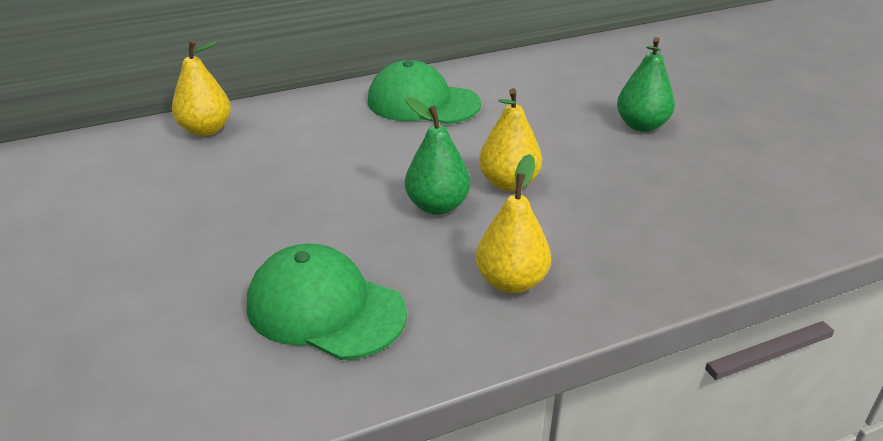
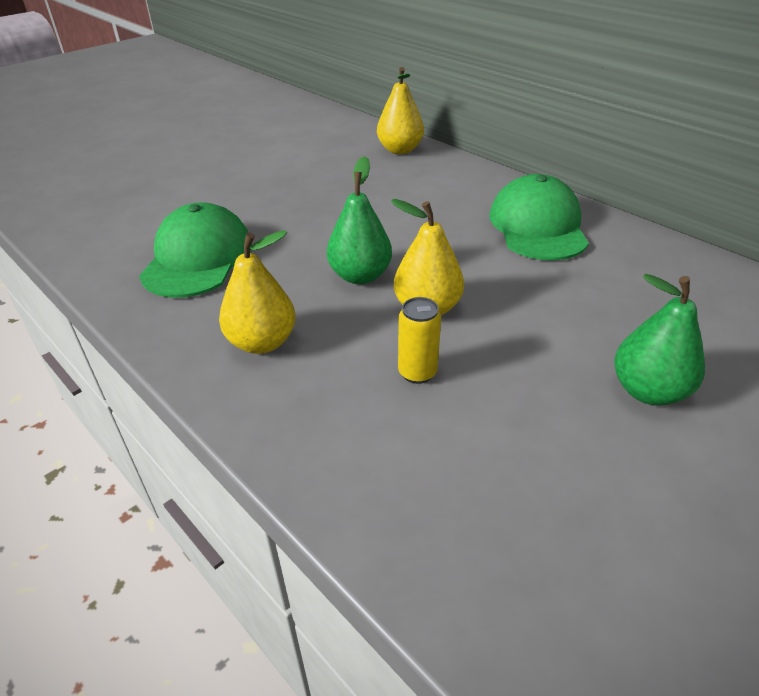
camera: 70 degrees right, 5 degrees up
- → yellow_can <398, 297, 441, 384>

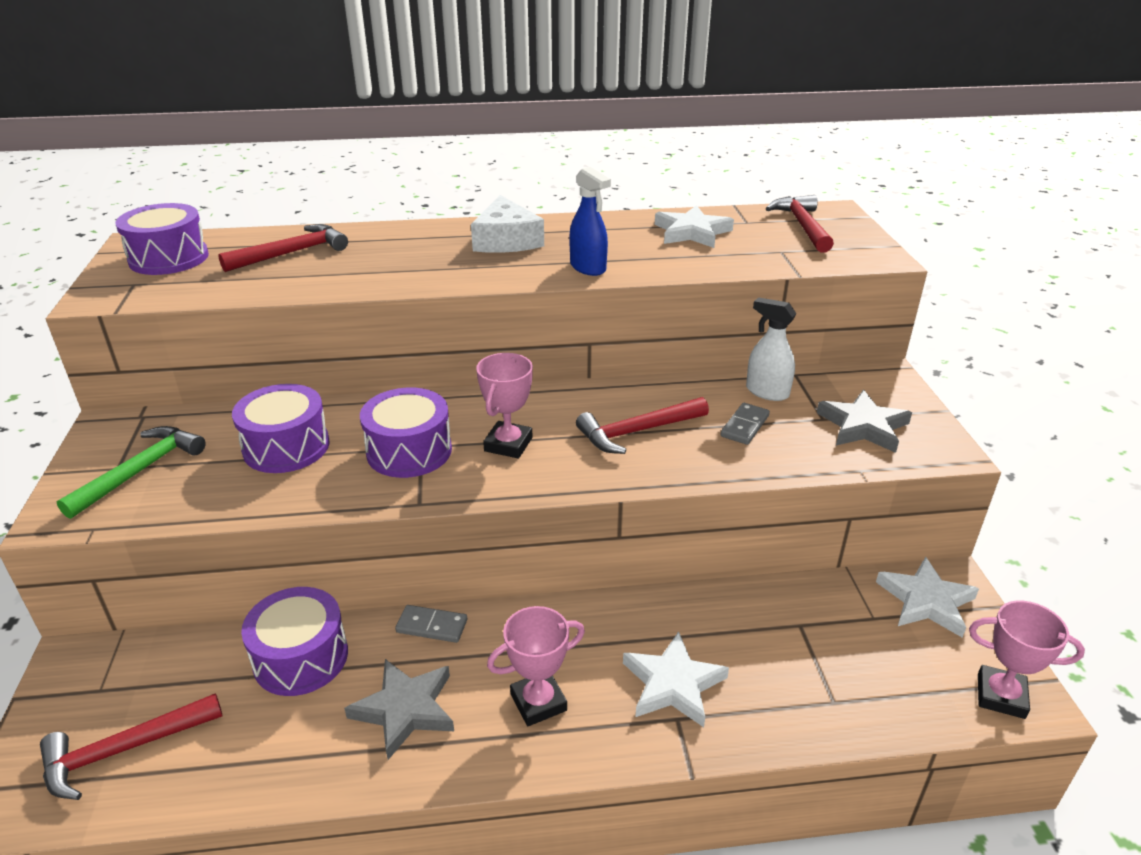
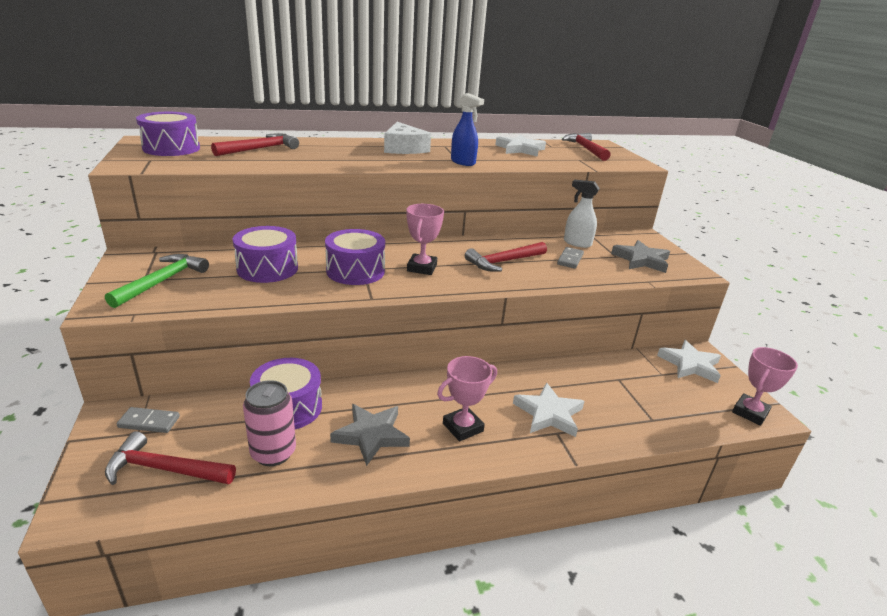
camera: 10 degrees left, 5 degrees down
- → pink_can <243, 380, 296, 466>
grey_domino <395, 605, 467, 643> → grey_domino <116, 407, 180, 433>, moved
red_hammer <40, 693, 222, 800> → red_hammer <105, 431, 236, 485>, 45 degrees clockwise
pink_trophy <969, 600, 1085, 719> → pink_trophy <732, 347, 798, 426>, 60 degrees counterclockwise

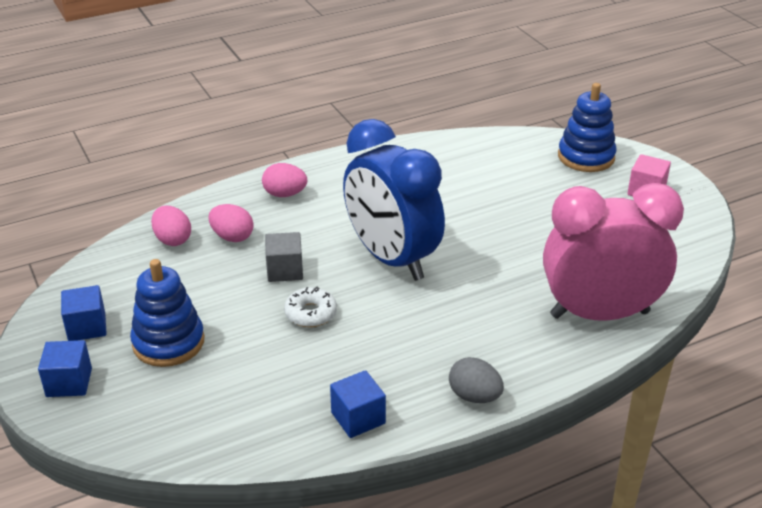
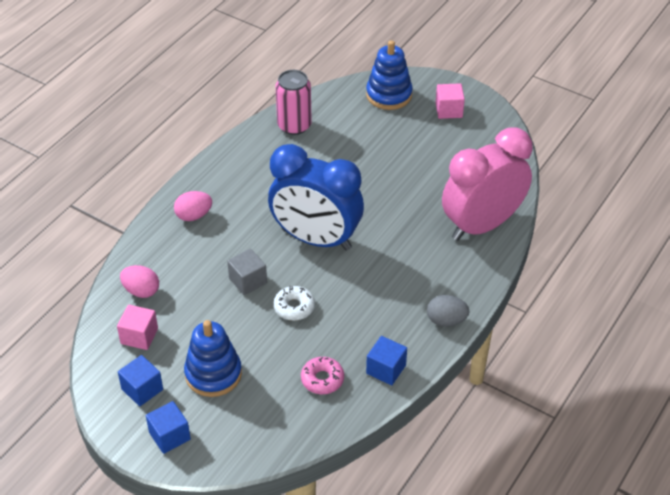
camera: 30 degrees left, 10 degrees up
pink_egg <208, 204, 254, 242> → -
- → pink_cube <117, 305, 158, 350>
- → pink_can <276, 70, 312, 135>
- → pink_donut <301, 357, 344, 394>

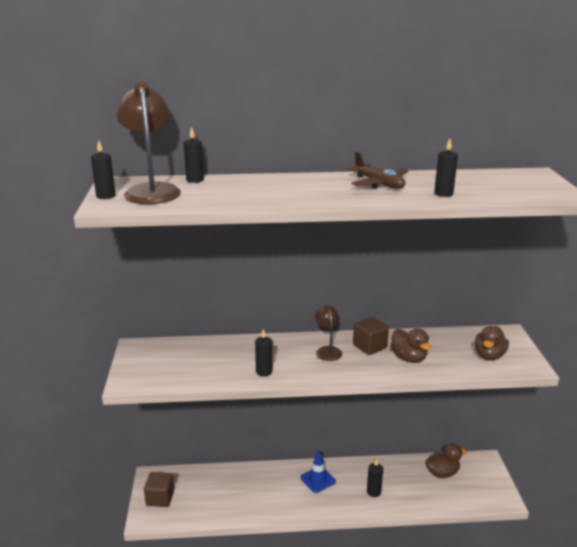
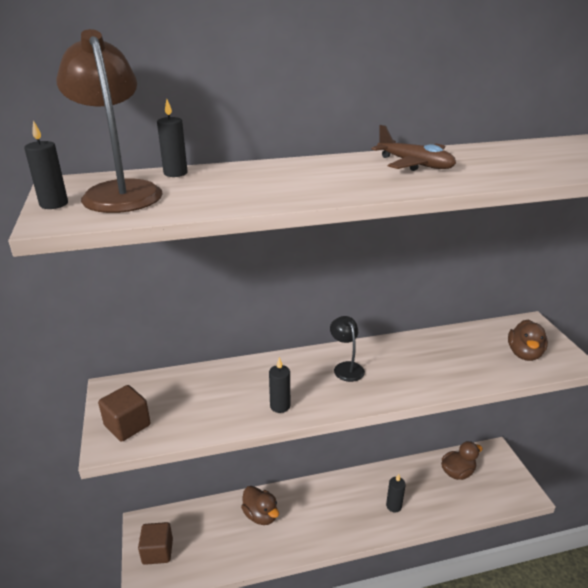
camera: 10 degrees left, 5 degrees up
blue_traffic_cone <300, 451, 336, 493> → -
black_candle <434, 139, 458, 197> → -
brown_cube <353, 317, 389, 355> → brown_cube <98, 385, 150, 442>, moved
brown_duck <390, 328, 431, 363> → brown_duck <241, 486, 279, 525>, moved
brown_lamp <315, 305, 342, 361> → black_lamp <330, 316, 365, 382>

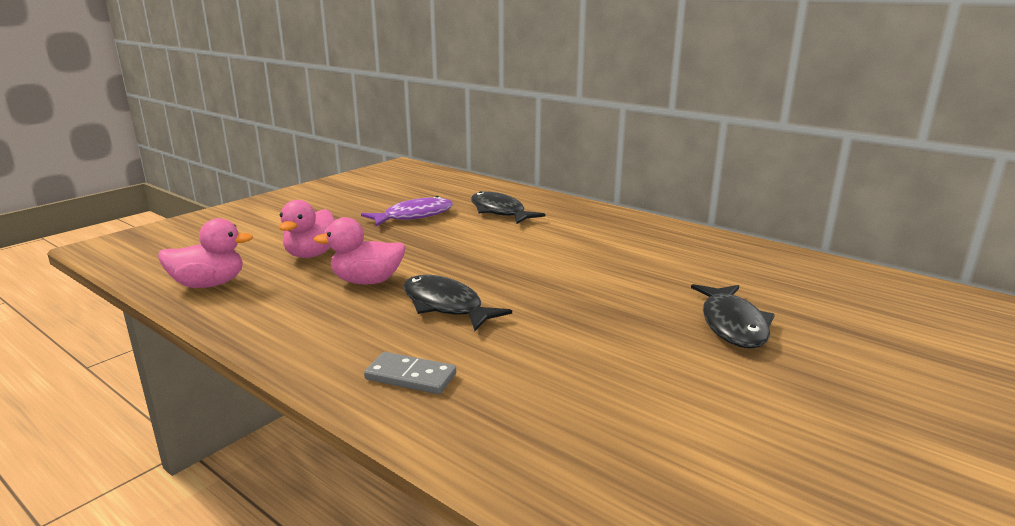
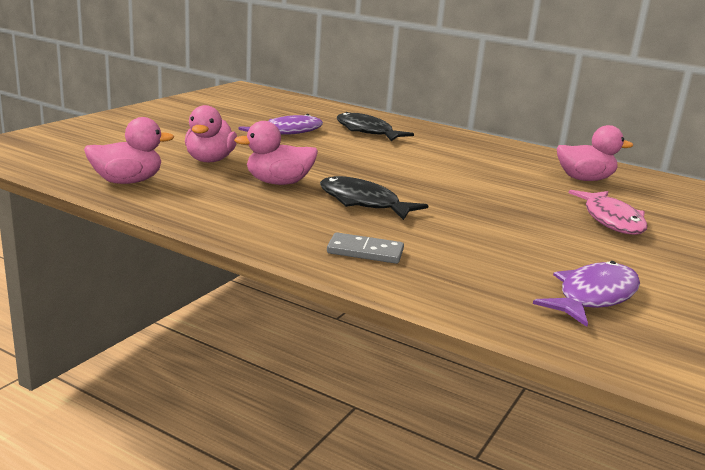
camera: 10 degrees left, 0 degrees up
- → purple_fish <533, 261, 640, 327>
- → pink_duck <557, 125, 633, 181>
black_fish <691, 284, 775, 349> → pink_fish <569, 190, 648, 235>

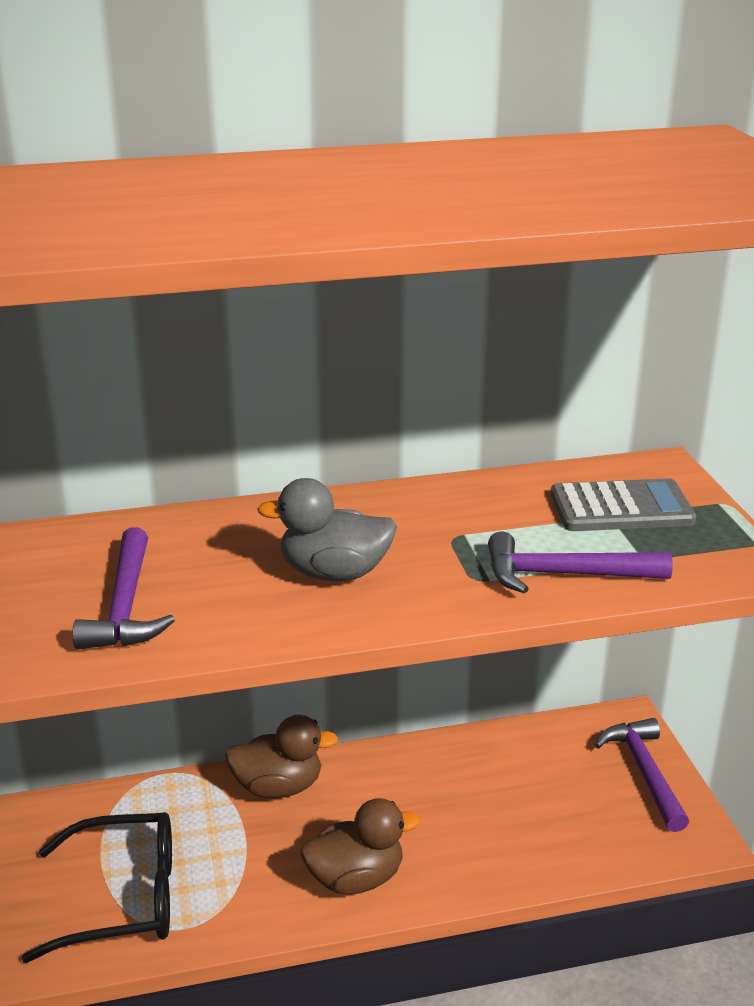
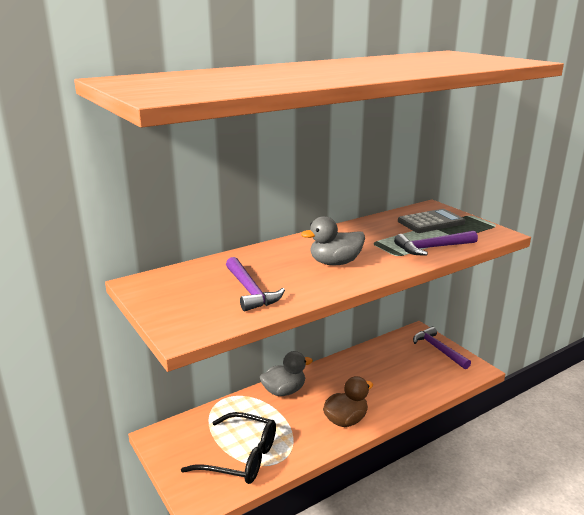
camera: 20 degrees left, 5 degrees down
brown_duck <225, 715, 338, 798> → grey_duck <260, 351, 313, 396>
black_glasses <21, 812, 172, 963> → black_glasses <181, 412, 276, 484>, 45 degrees clockwise

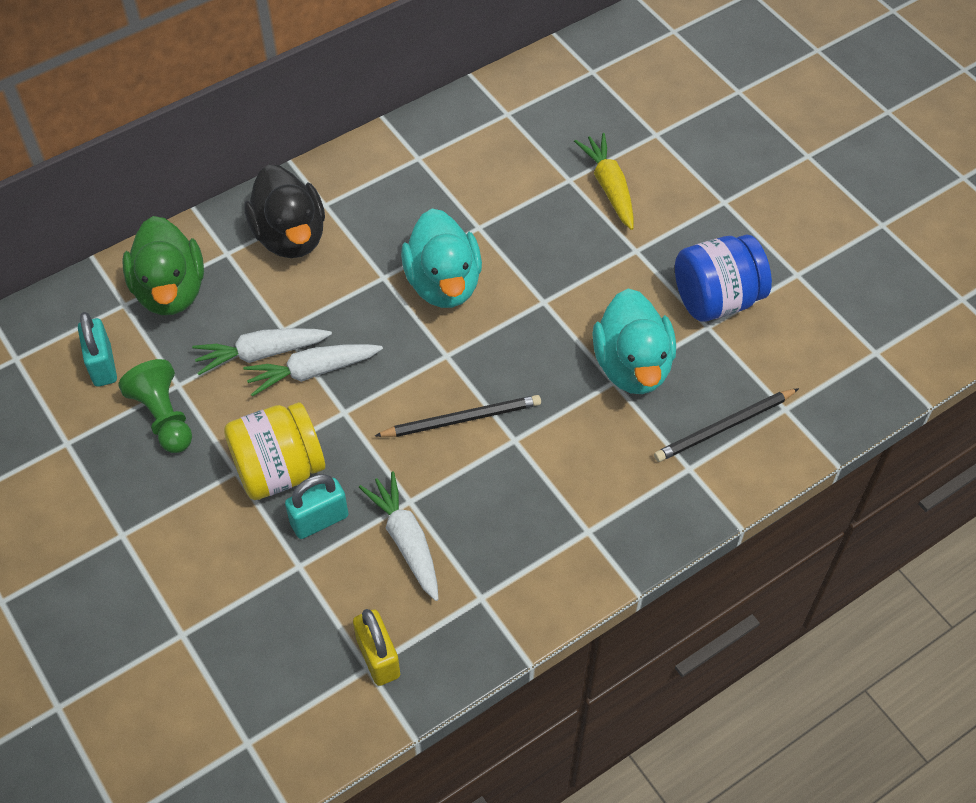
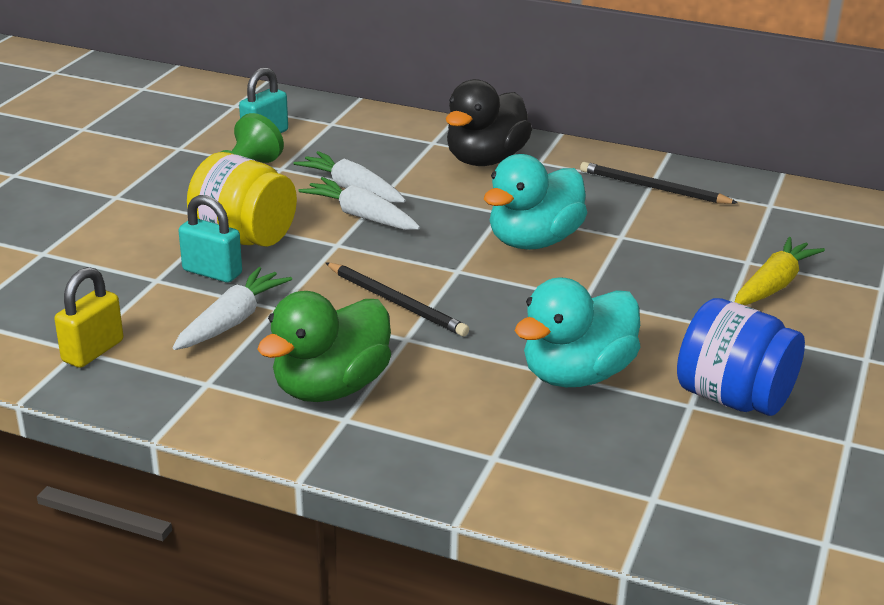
camera: 55 degrees right, 25 degrees down
green_duck <122, 216, 204, 315> → green_duck <257, 291, 391, 402>, moved
black_pencil <654, 388, 799, 462> → black_pencil <580, 162, 738, 204>, moved

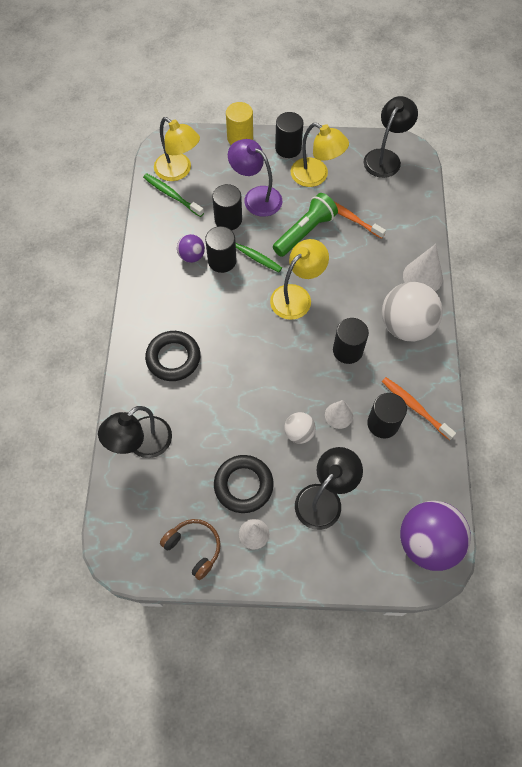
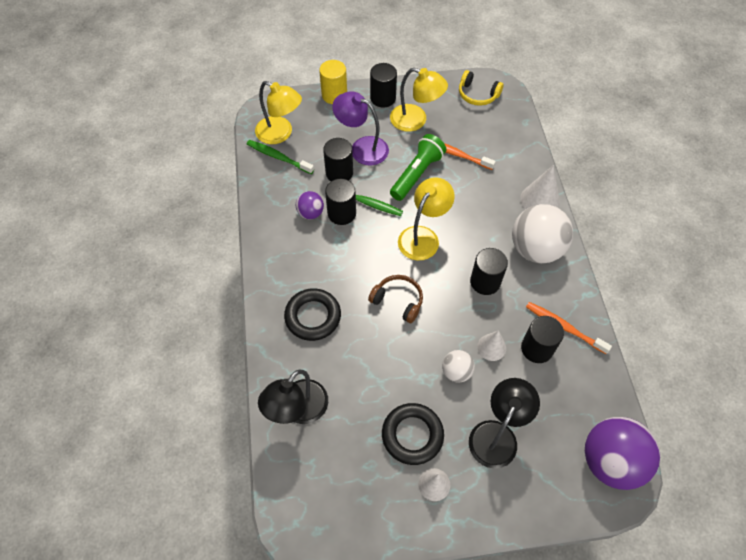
camera: 10 degrees left, 5 degrees down
brown_headphones <160, 519, 221, 580> → brown_headphones <368, 275, 423, 323>, moved
black_lamp <364, 96, 418, 178> → yellow_headphones <459, 70, 504, 106>

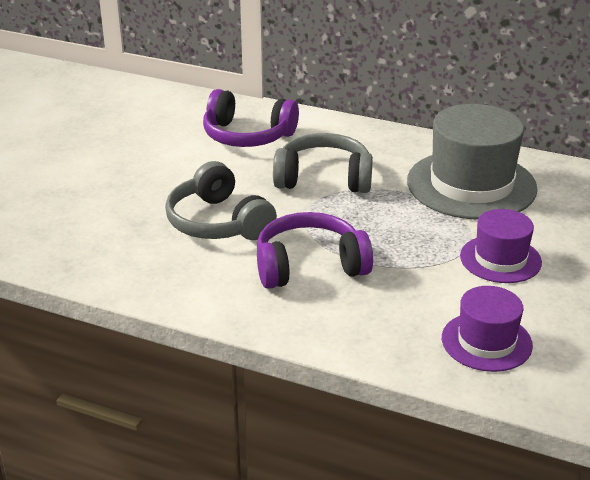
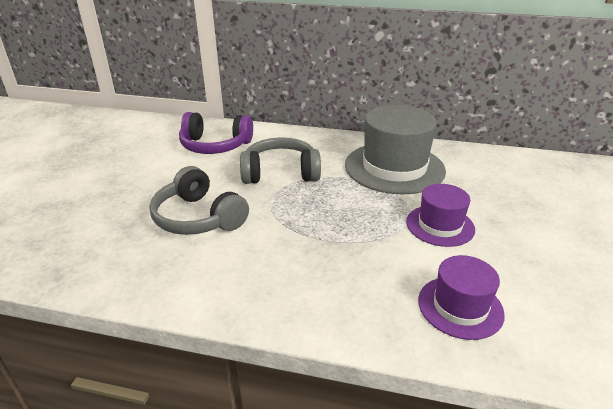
camera: 10 degrees left, 0 degrees up
purple_headphones <257, 212, 373, 289> → -

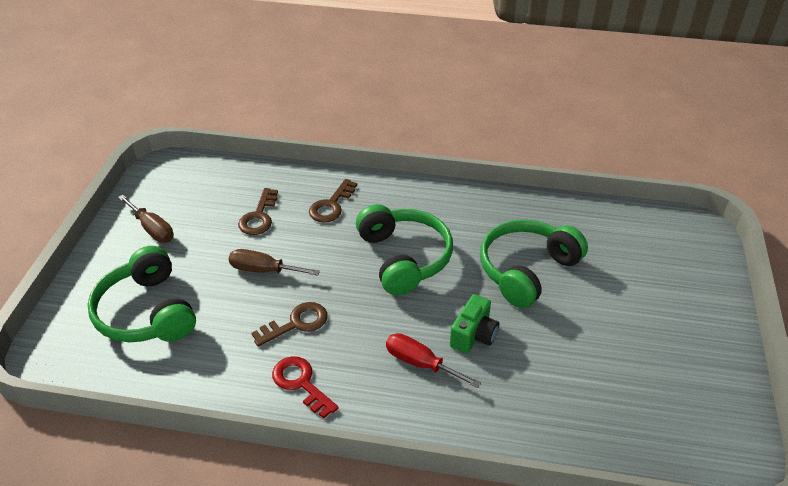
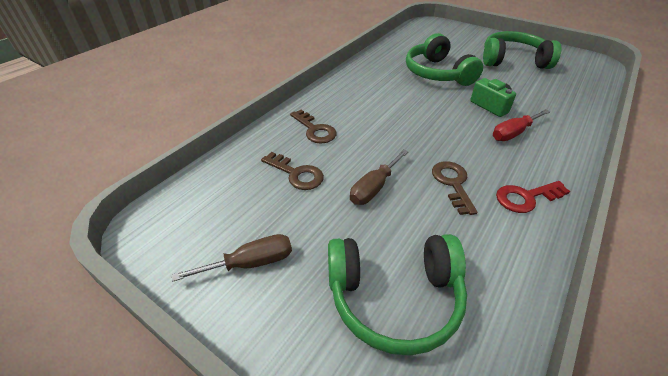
camera: 65 degrees left, 0 degrees up
green_headphones <356, 204, 453, 295> → green_headphones <483, 31, 561, 69>, moved

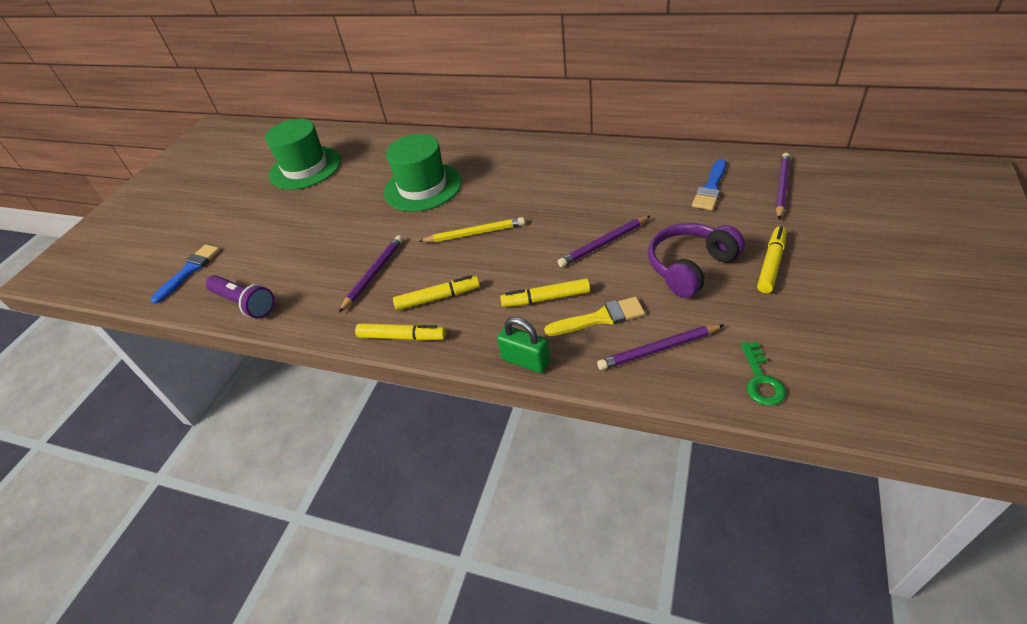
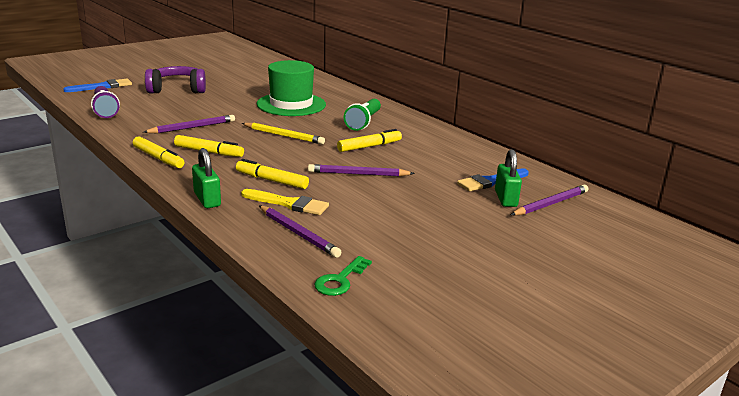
camera: 25 degrees right, 20 degrees down
green_hat <265, 119, 341, 190> → -
- → green_flashlight <344, 99, 381, 131>
- → green_padlock <495, 149, 522, 207>
purple_headphones <648, 223, 745, 298> → purple_headphones <145, 66, 206, 94>, moved
yellow_marker <757, 226, 787, 293> → yellow_marker <337, 129, 402, 152>, moved
purple_pencil <597, 324, 724, 370> → purple_pencil <259, 205, 342, 258>, 150 degrees counterclockwise

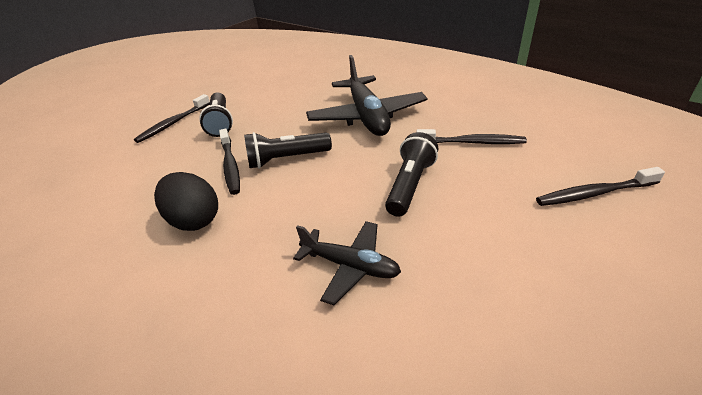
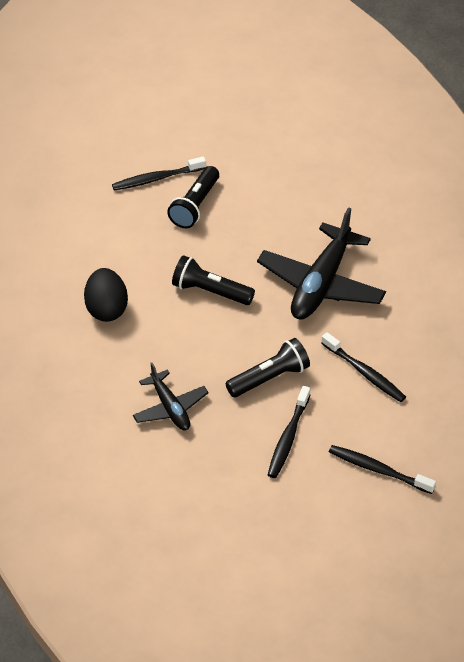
camera: 35 degrees right, 10 degrees up
black_toothbrush <219, 128, 240, 195> → black_toothbrush <268, 386, 311, 478>, moved

